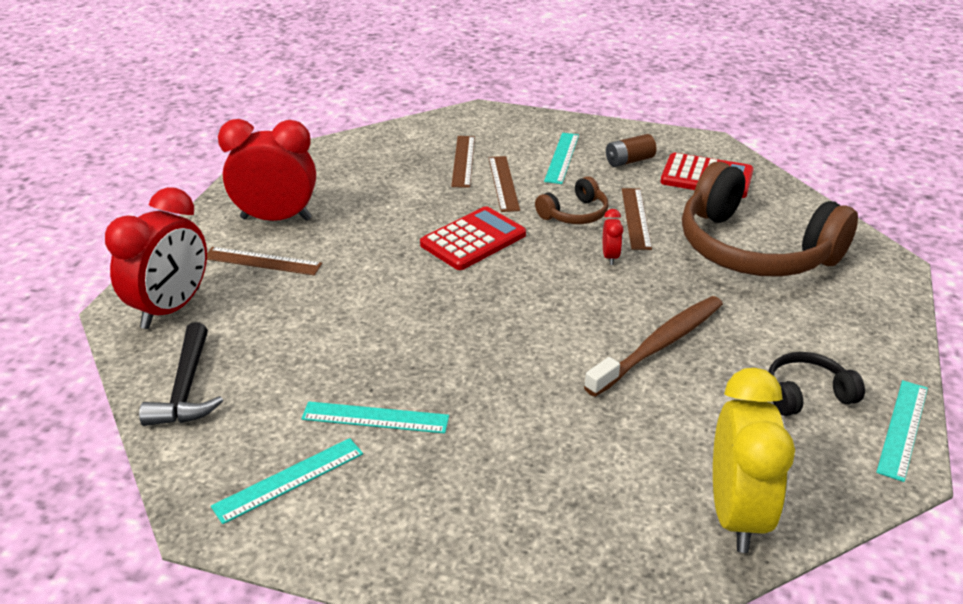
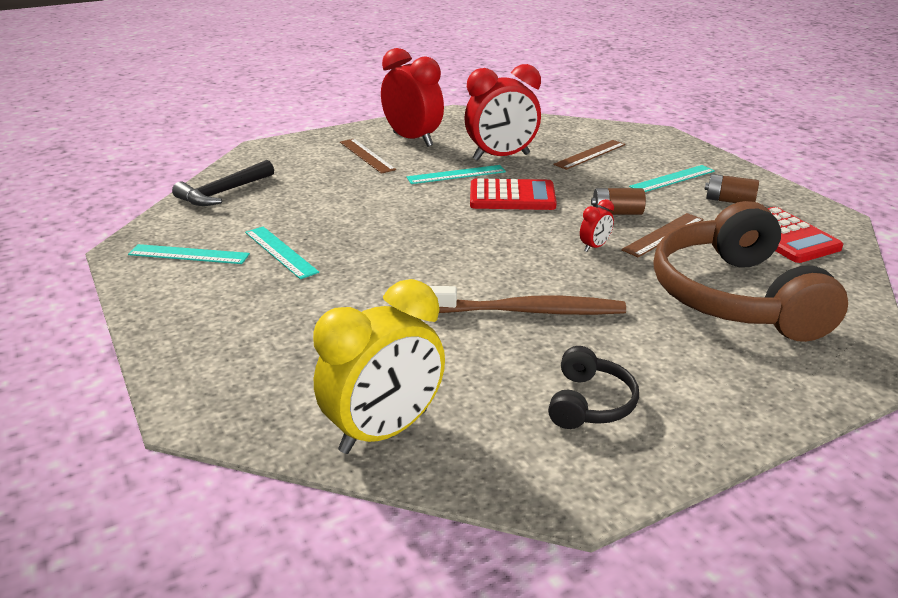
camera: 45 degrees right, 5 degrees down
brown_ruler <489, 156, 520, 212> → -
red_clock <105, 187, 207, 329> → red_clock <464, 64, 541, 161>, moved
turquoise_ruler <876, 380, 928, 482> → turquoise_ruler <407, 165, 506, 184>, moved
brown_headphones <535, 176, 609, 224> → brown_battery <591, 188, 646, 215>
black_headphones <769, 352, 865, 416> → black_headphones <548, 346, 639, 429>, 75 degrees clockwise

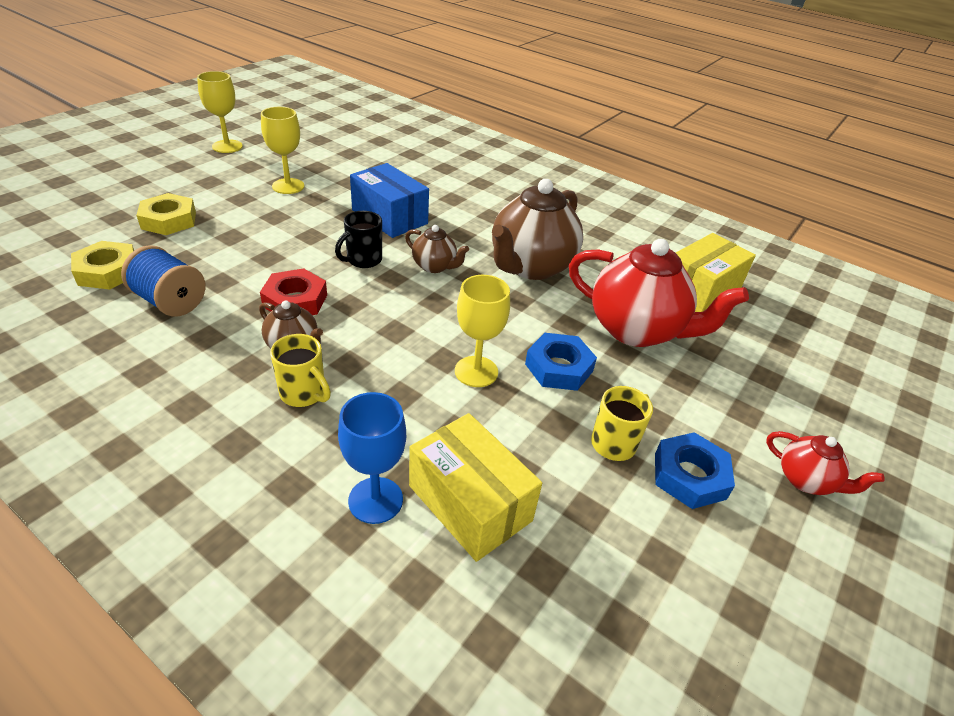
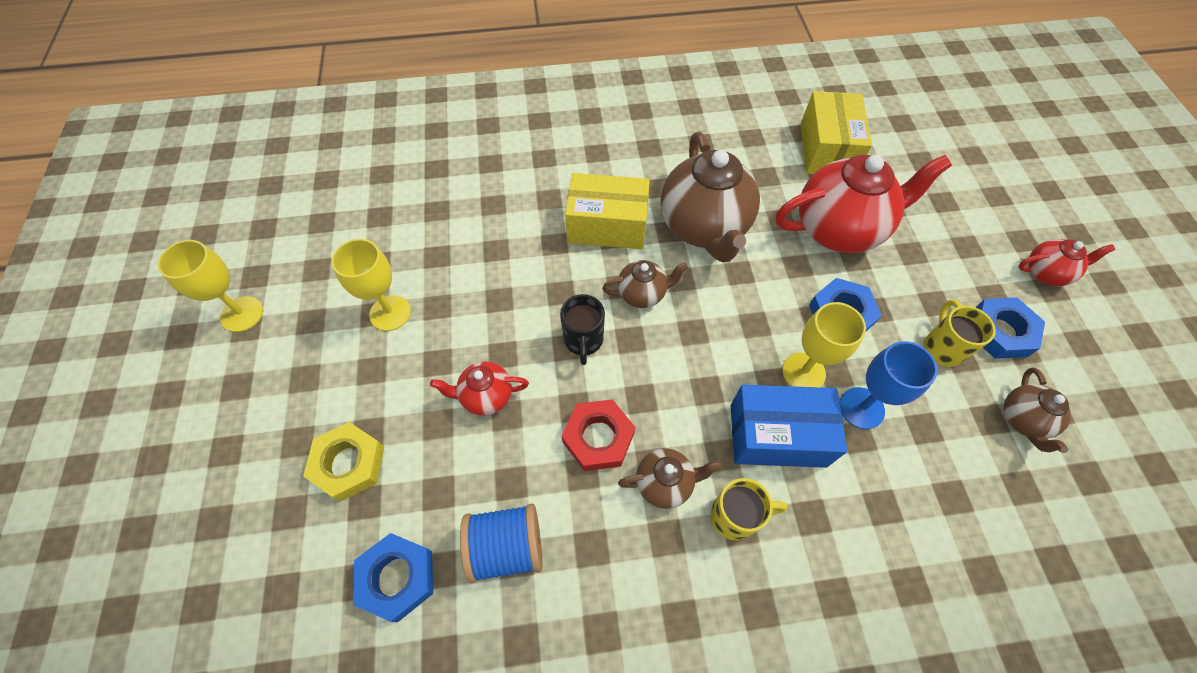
camera: 40 degrees left, 20 degrees up
- → red_teapot <430, 362, 529, 416>
- → brown_teapot <1004, 368, 1071, 453>
blue_goblet <338, 392, 406, 524> → blue_goblet <840, 341, 938, 429>, moved
blue_box <350, 163, 429, 238> → blue_box <731, 385, 847, 468>, moved
yellow_box <409, 413, 542, 562> → yellow_box <565, 173, 650, 249>, moved
yellow_nut <71, 241, 134, 289> → blue_nut <353, 533, 433, 623>

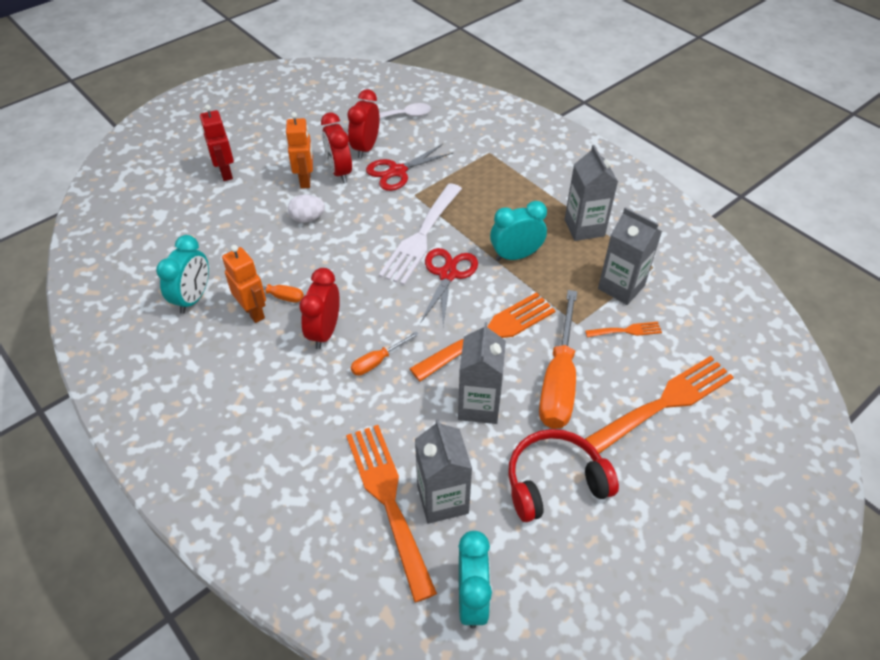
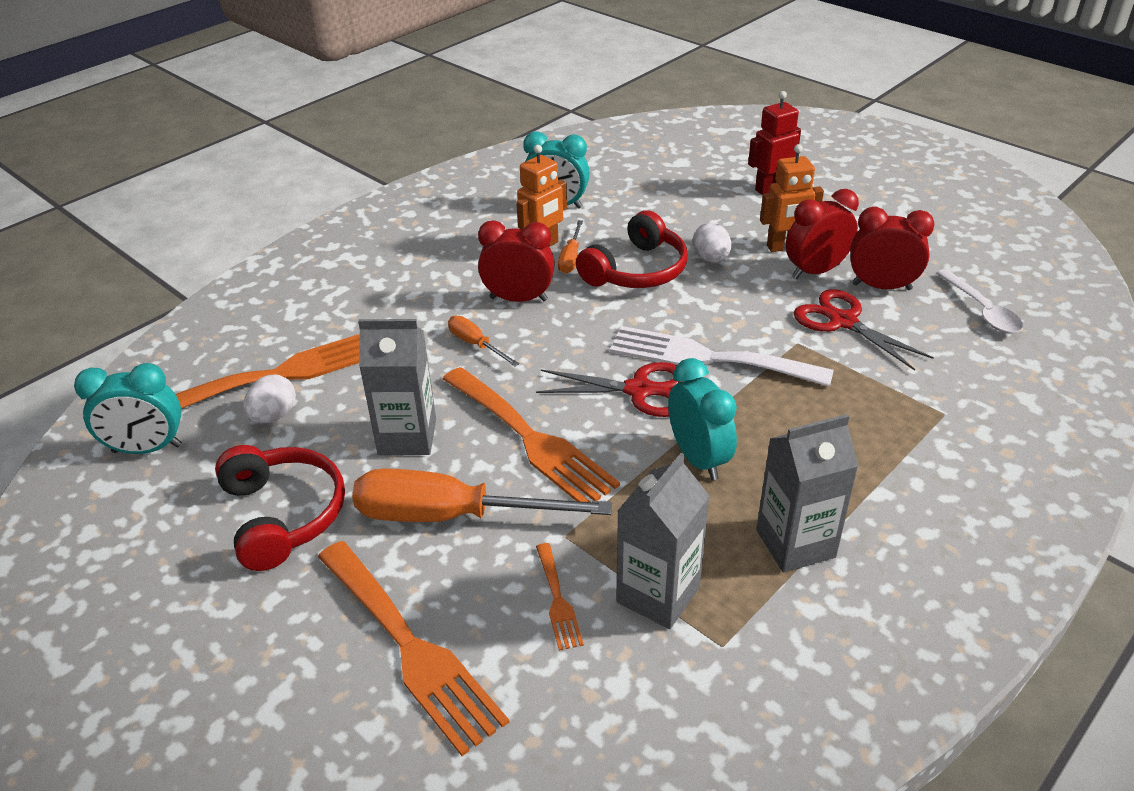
camera: 85 degrees right, 10 degrees down
- → red_headphones <576, 210, 688, 288>
grey_carton <415, 419, 472, 524> → white_egg <243, 374, 296, 424>

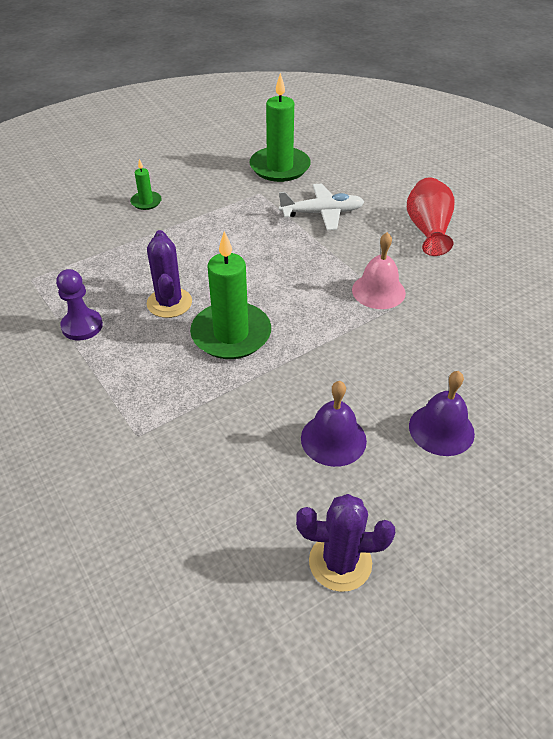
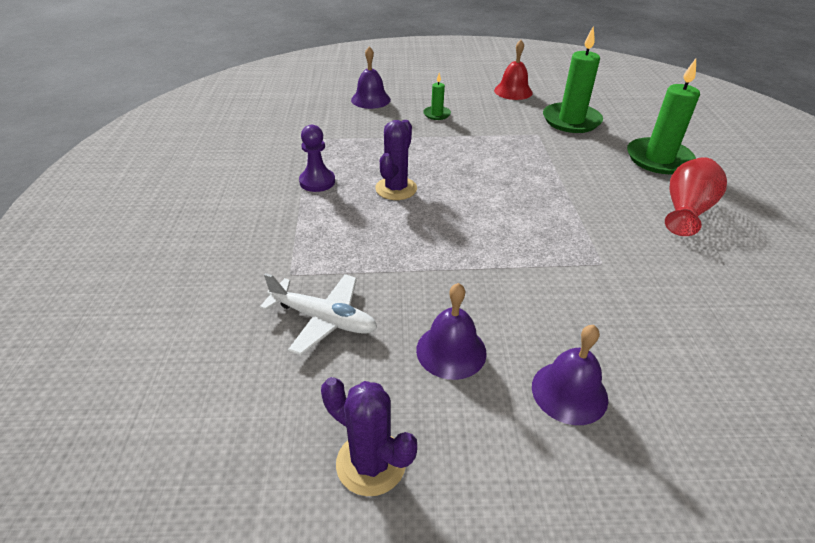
camera: 30 degrees right, 5 degrees down
pink_bell <352, 232, 406, 309> → -
- → purple_bell <351, 47, 391, 109>
- → red_bell <494, 40, 533, 100>
green_candle <190, 231, 271, 359> → green_candle <627, 59, 700, 174>, moved
white_plane <279, 183, 364, 230> → white_plane <260, 273, 377, 356>, moved

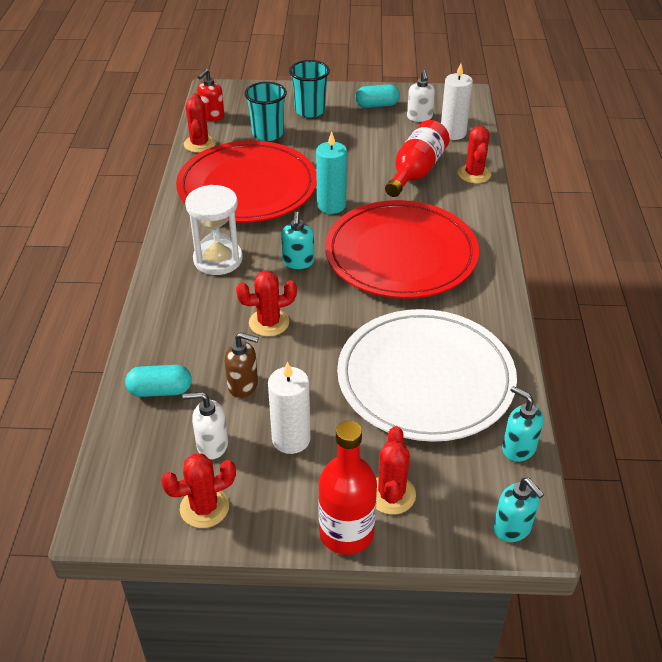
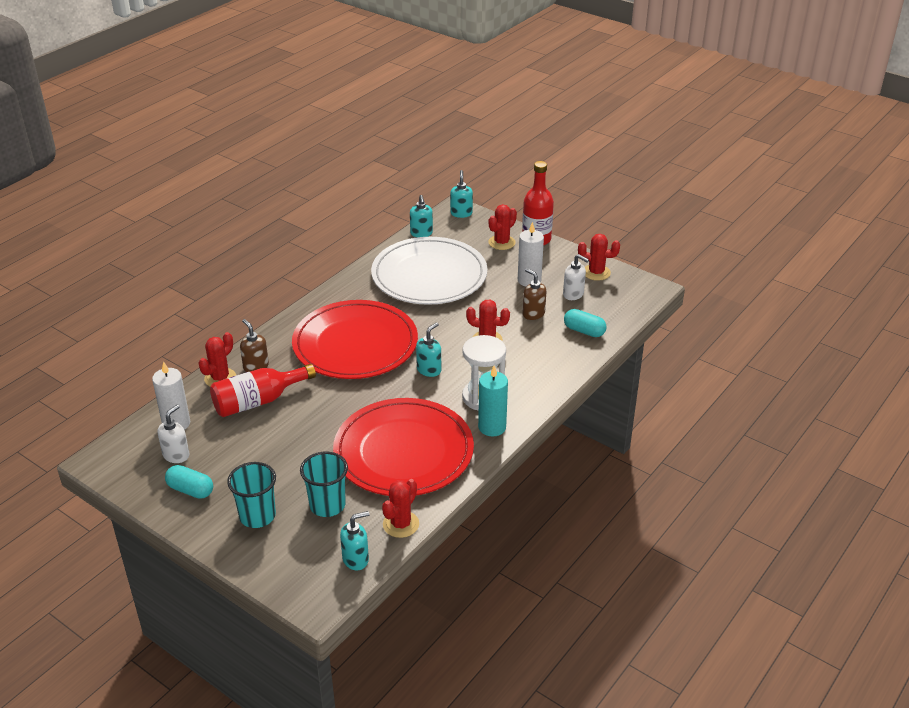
camera: 145 degrees left, 5 degrees down
- → brown_soap_dispenser <240, 319, 269, 372>
turquoise_candle <316, 131, 347, 214> → turquoise_candle <478, 366, 508, 437>, moved
red_soap_dispenser <197, 69, 224, 121> → turquoise_soap_dispenser <340, 511, 370, 570>

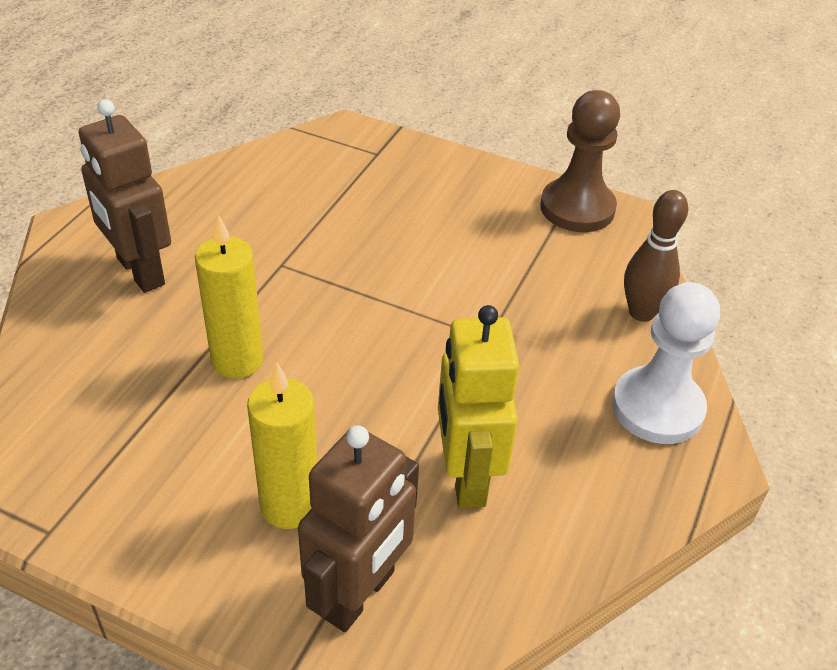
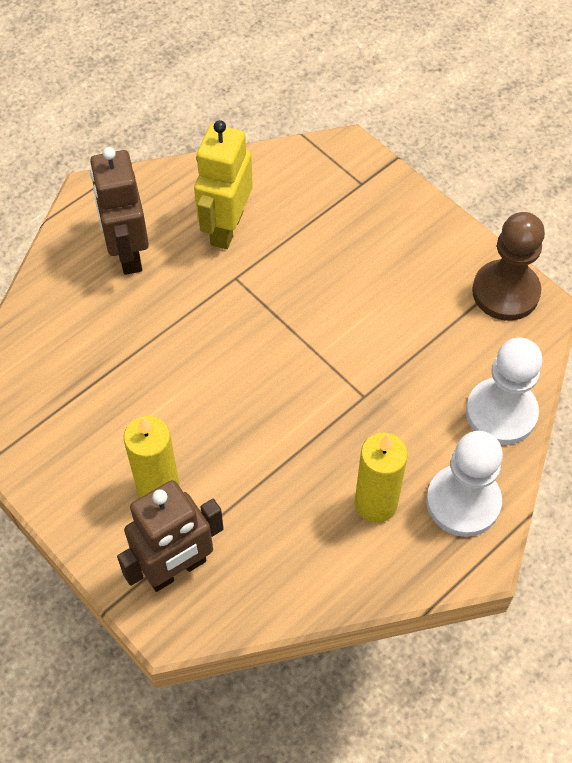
camera: 25 degrees right, 15 degrees up
yellow_candle <195, 215, 264, 378> → yellow_candle <355, 433, 408, 523>, moved
yellow_robot <438, 305, 519, 508> → yellow_robot <194, 120, 253, 249>, moved
brown_bowling_pin <624, 190, 688, 322> → white_pawn <466, 338, 543, 445>

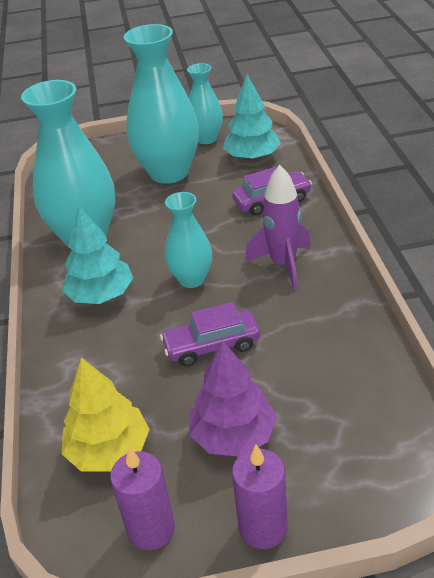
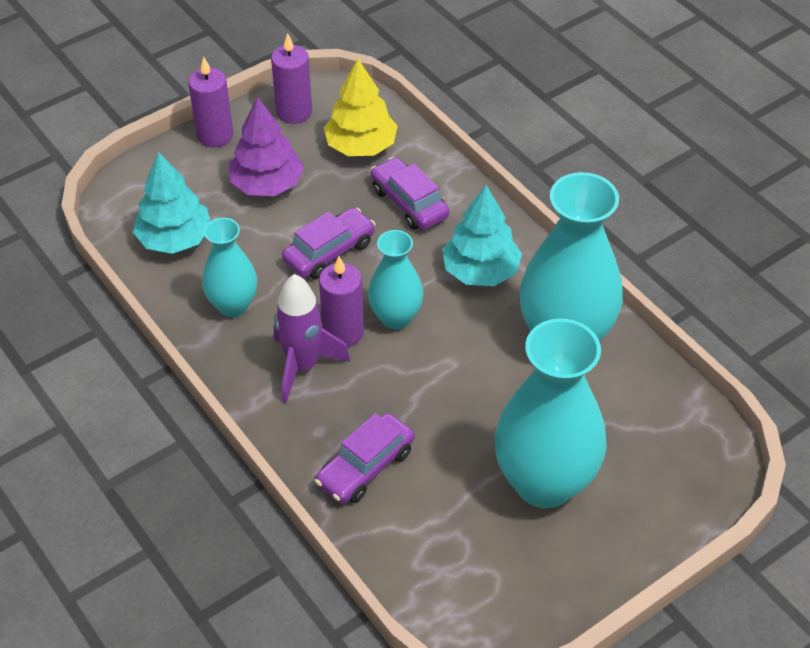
camera: 150 degrees right, 10 degrees up
- → purple_candle <319, 256, 364, 347>
- → purple_car <370, 157, 449, 230>
turquoise_vase <187, 63, 223, 144> → turquoise_vase <202, 218, 257, 317>, moved
turquoise_tree <223, 74, 281, 160> → turquoise_tree <133, 152, 210, 254>, moved

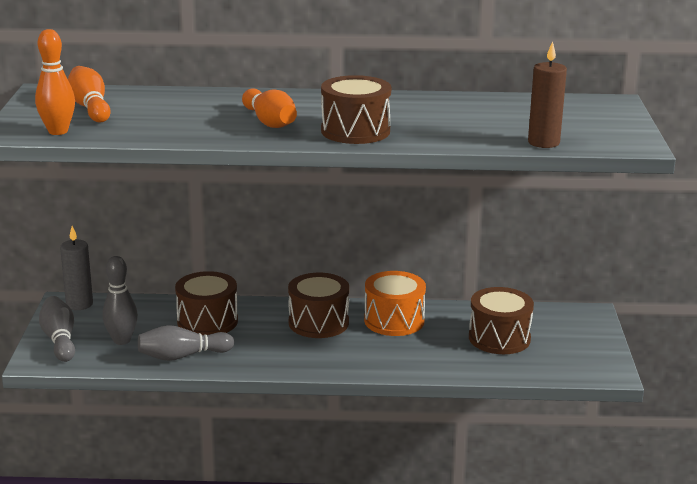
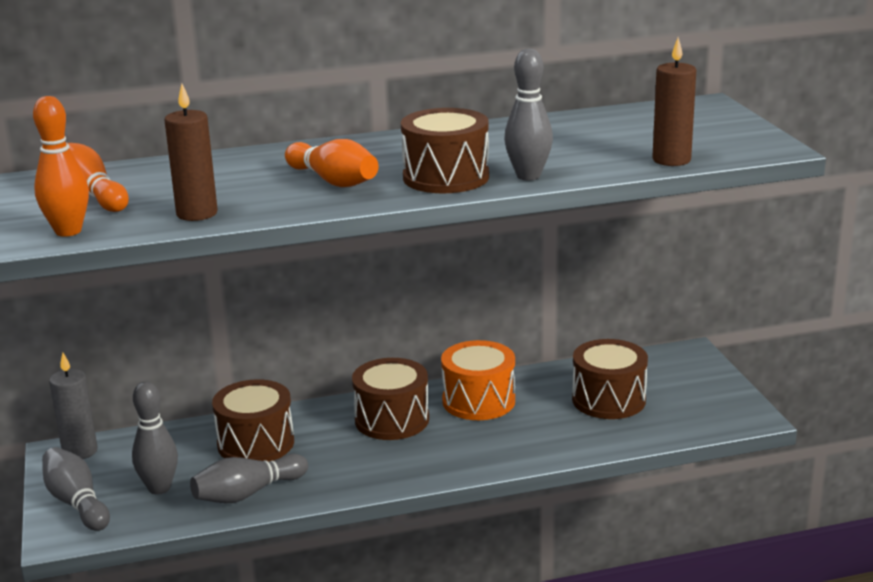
camera: 15 degrees left, 0 degrees up
- → brown_candle <164, 84, 218, 221>
- → grey_bowling_pin <504, 49, 553, 181>

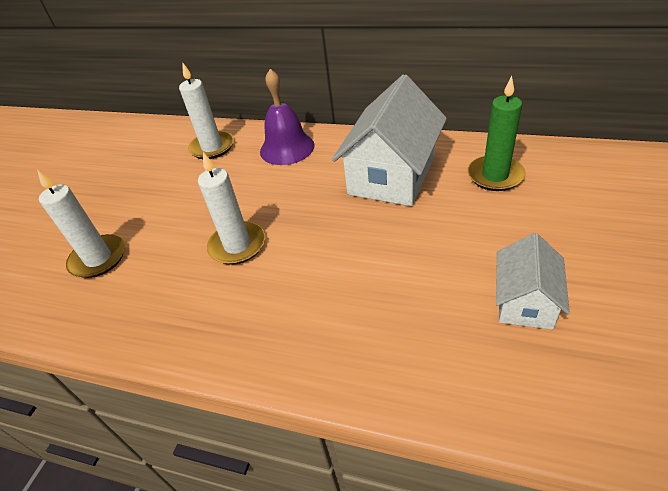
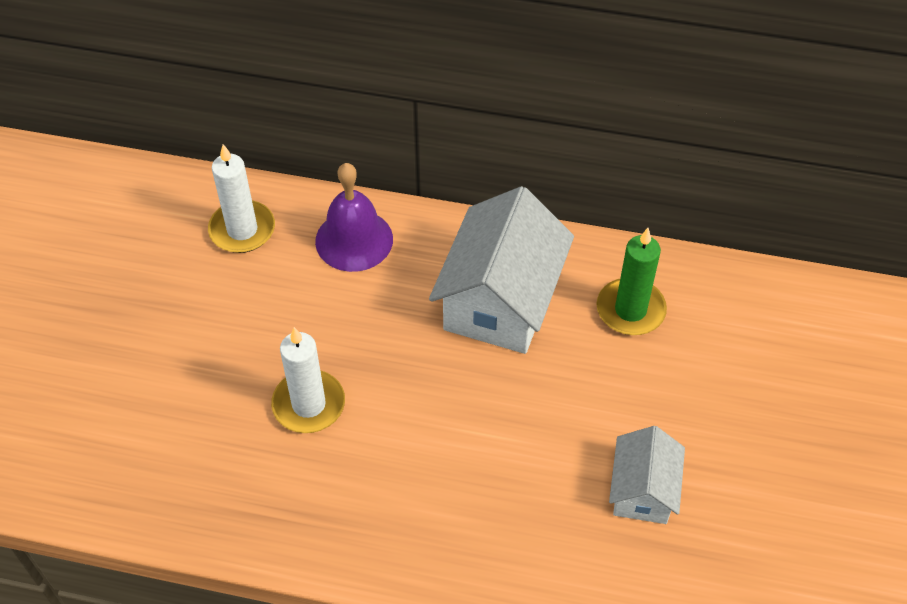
camera: 10 degrees left, 10 degrees up
white_candle <37, 170, 125, 278> → -

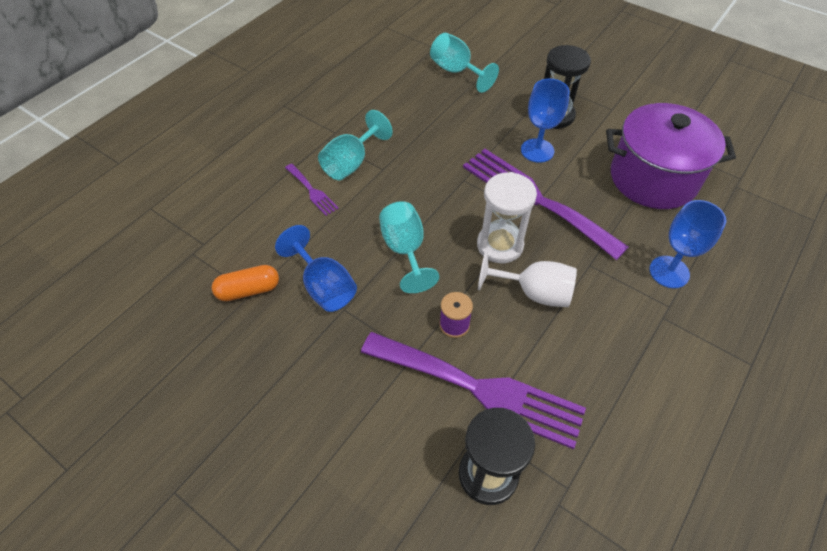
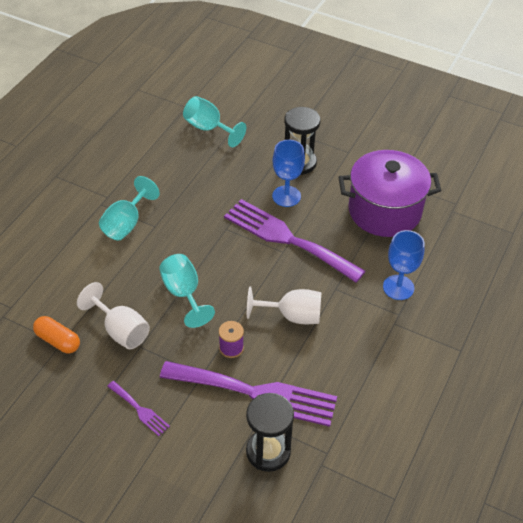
camera: 10 degrees left, 5 degrees down
white_hourglass <477, 172, 537, 263> → -
purple_fork <285, 164, 339, 216> → purple_fork <107, 381, 170, 436>, moved
blue_goblet <275, 225, 357, 312> → white_goblet <77, 282, 150, 349>
orange_capsule <212, 265, 279, 301> → orange_capsule <33, 316, 80, 353>, 60 degrees clockwise

